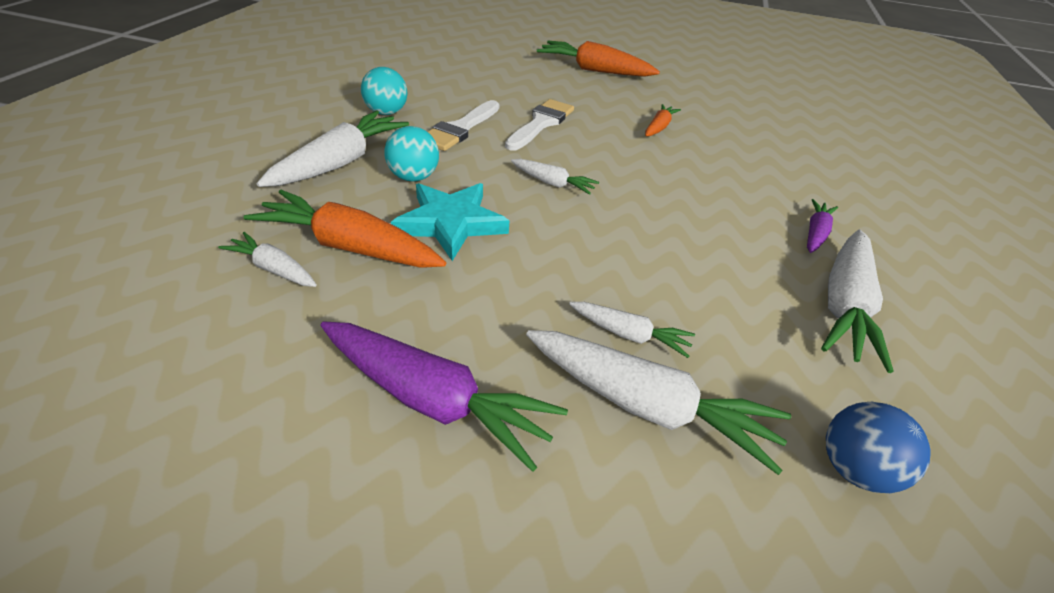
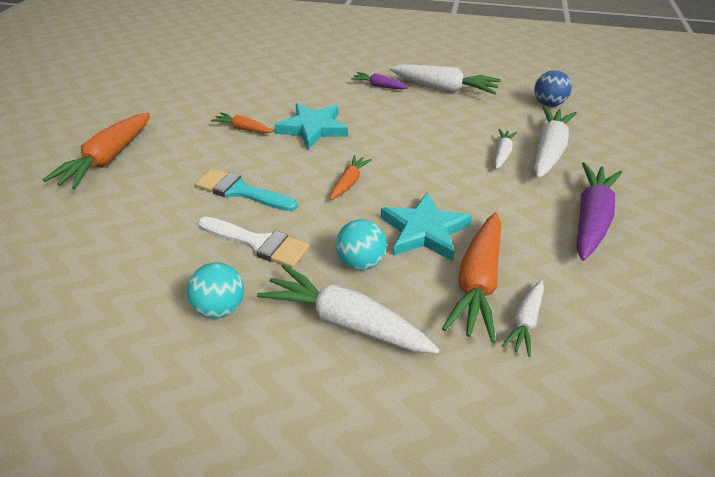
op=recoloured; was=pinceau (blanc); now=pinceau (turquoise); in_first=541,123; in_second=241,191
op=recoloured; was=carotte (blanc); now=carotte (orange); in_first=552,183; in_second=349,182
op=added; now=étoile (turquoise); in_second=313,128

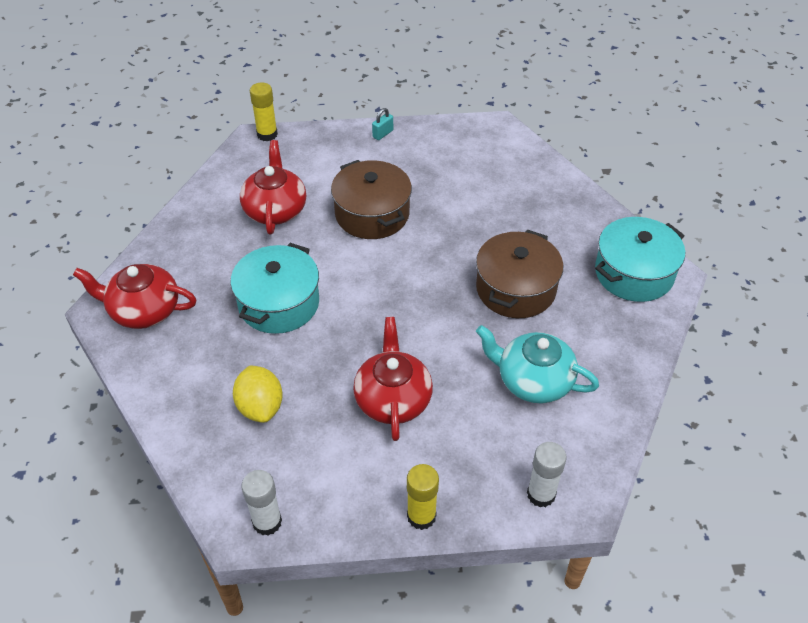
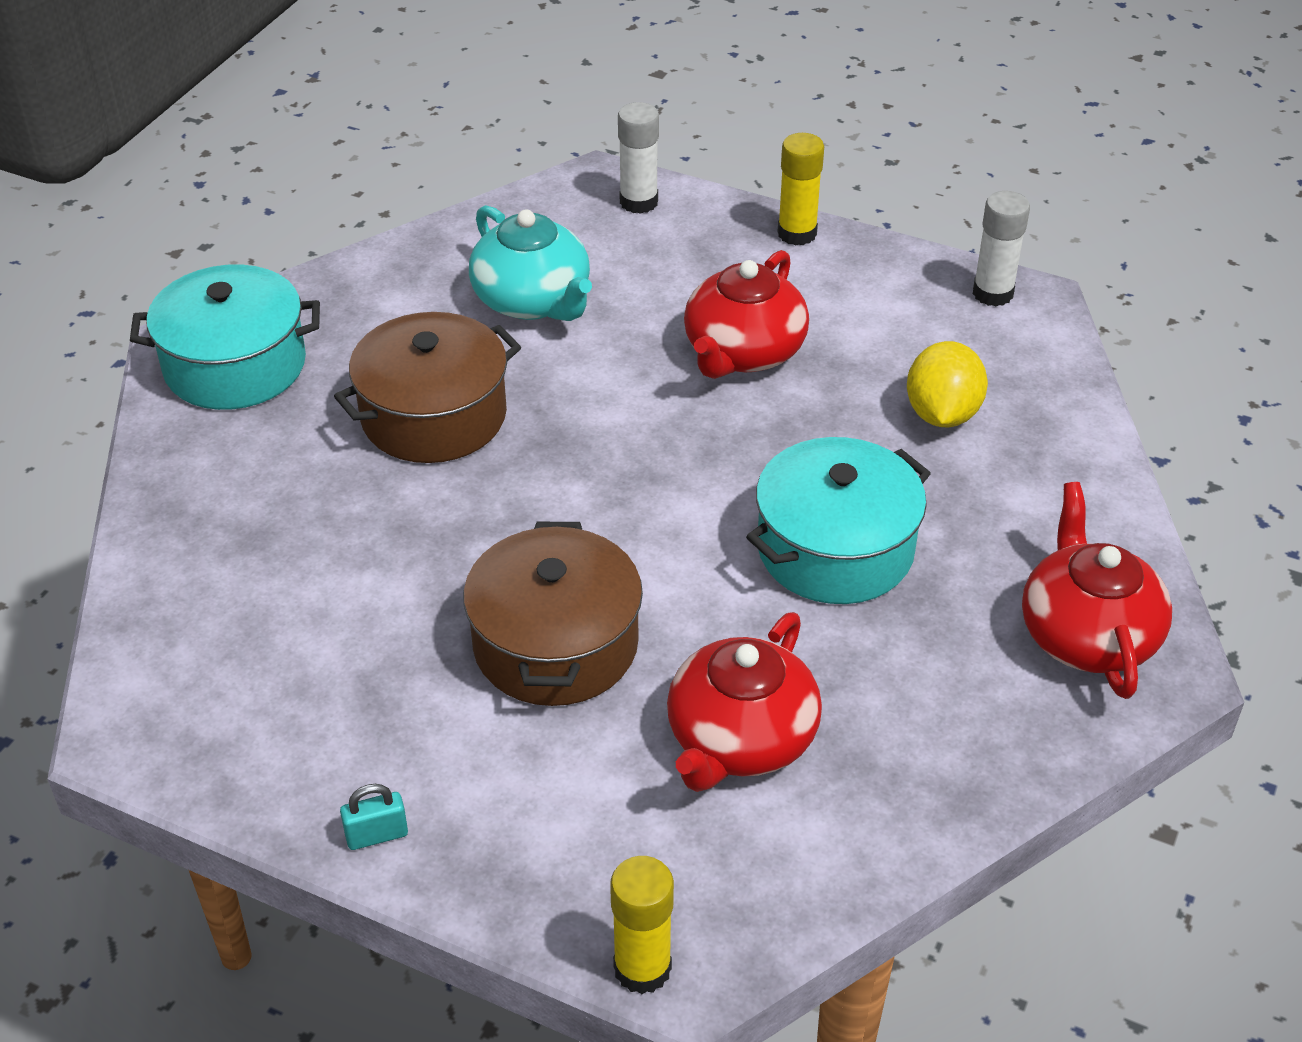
op=turned; was=théière (rouge); in_first=143,310; in_second=1087,635; clockwise=-135

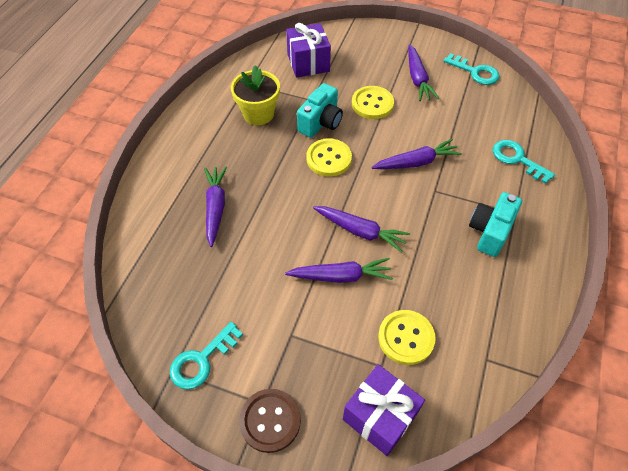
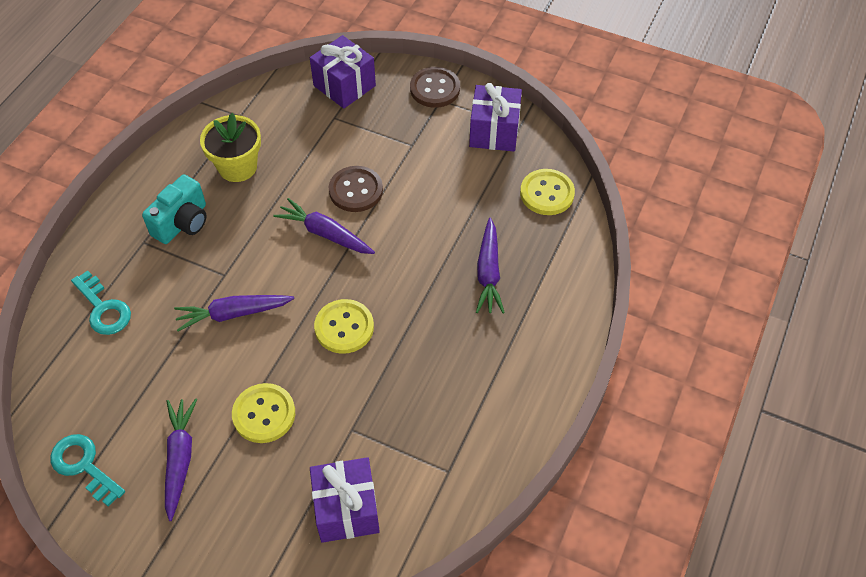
op=replaced; was=clé (turquoise); now=cadeau (violet); in_first=202,360; in_second=494,132
op=moved; was=pot de fleurs (jaune); in_first=258,114; in_second=237,167
op=replaced; was=carotte (violet); now=bouton (marron); in_first=341,276; in_second=356,190
op=removed; was=appareil photo (turquoise); in_first=321,122
op=moved; was=bouton (jaune); in_first=406,338; in_second=547,193

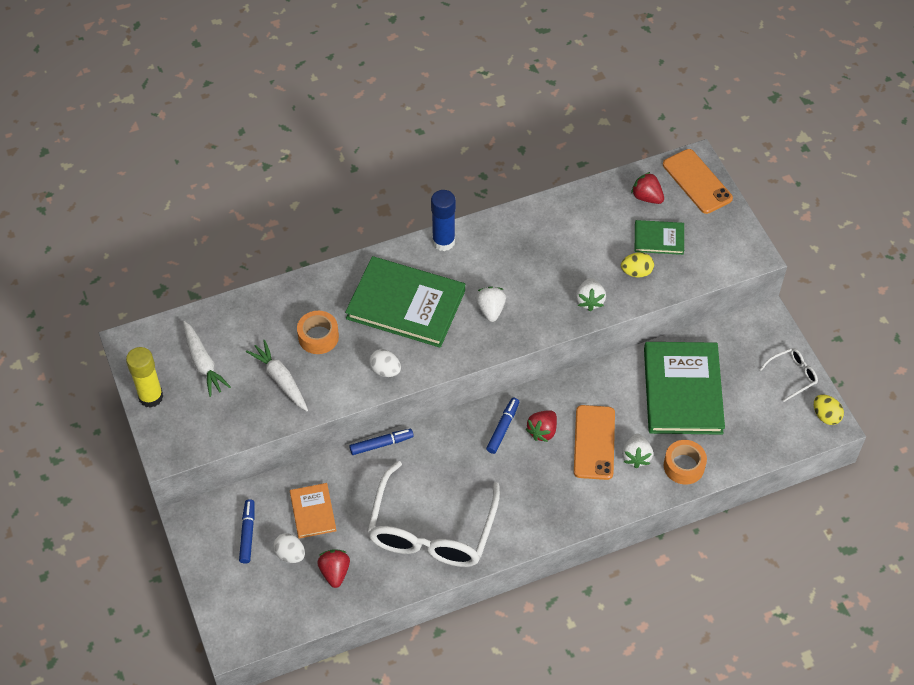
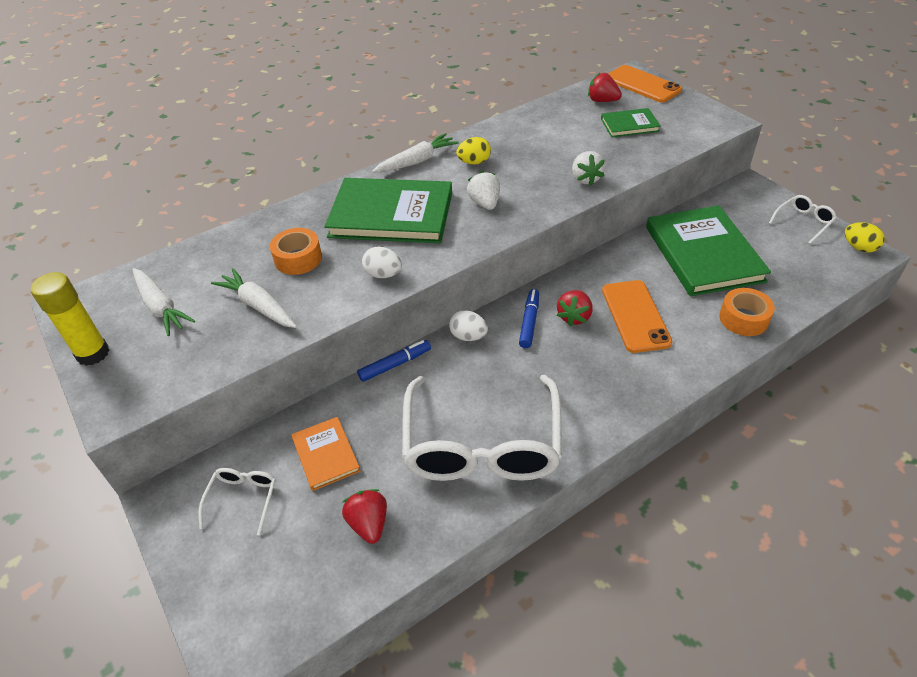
op=replaced; was=feutre (bleu); now=lunettes (blanc); in_first=247,534; in_second=242,500
op=moved; was=œuf (blanc); in_first=290,554; in_second=468,336
op=replaced; was=bâton de colle (bleu); now=carotte (blanc); in_first=443,242; in_second=416,161
op=moved; was=œuf (jaune); in_first=636,272; in_second=474,162
op=removed; was=fraise (blanc); in_first=636,457

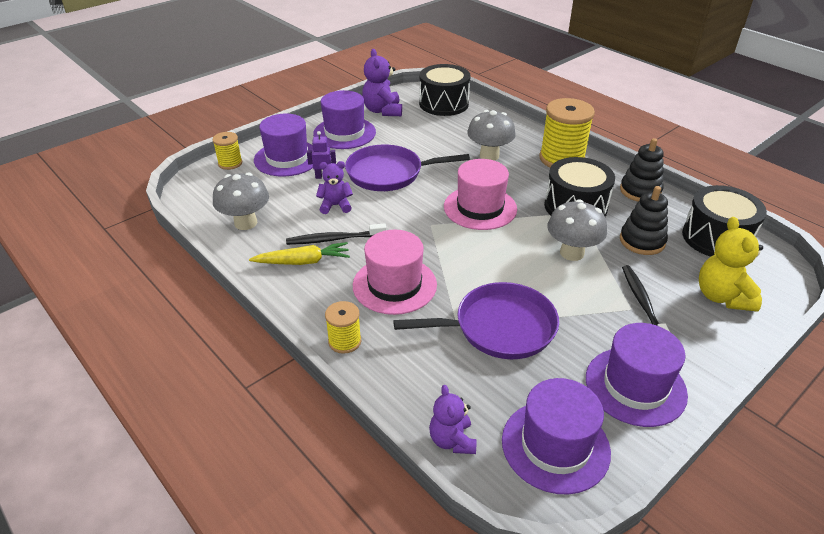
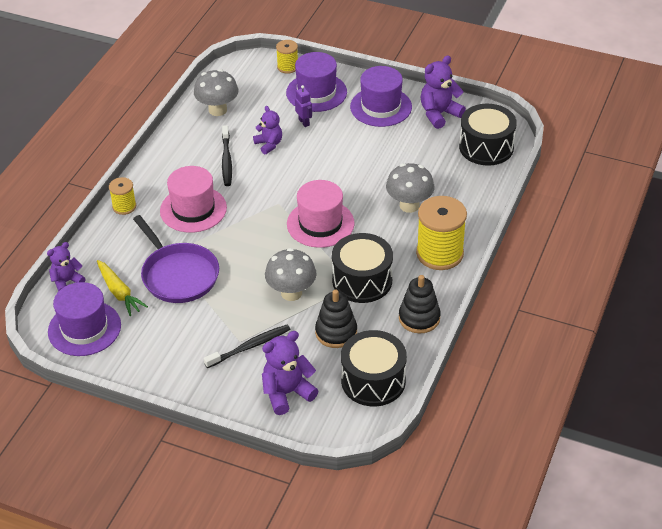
op=moved; was=carotte (jaune); in_first=303,261; in_second=119,292
op=turned; was=brosse à dents (noir); in_first=334,239; in_second=226,160; clockwise=-150
op=removed; was=poêle (violet); in_first=388,173
op=removed; was=chapeau (violet); in_first=635,386
op=recoloured; was=ours en peluche (jaune); now=ours en peluche (violet); in_first=722,297; in_second=287,393

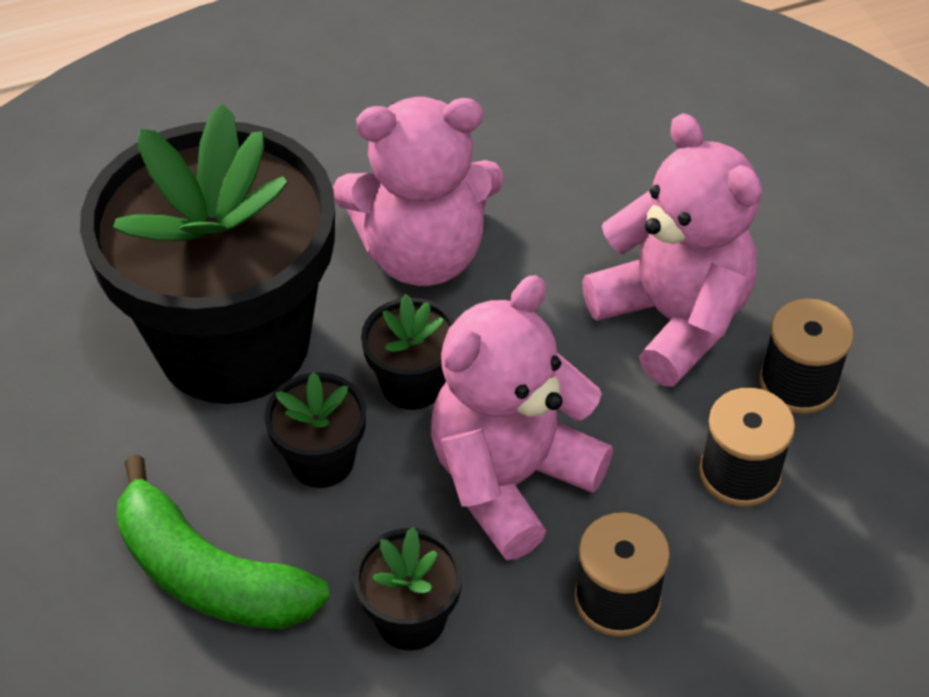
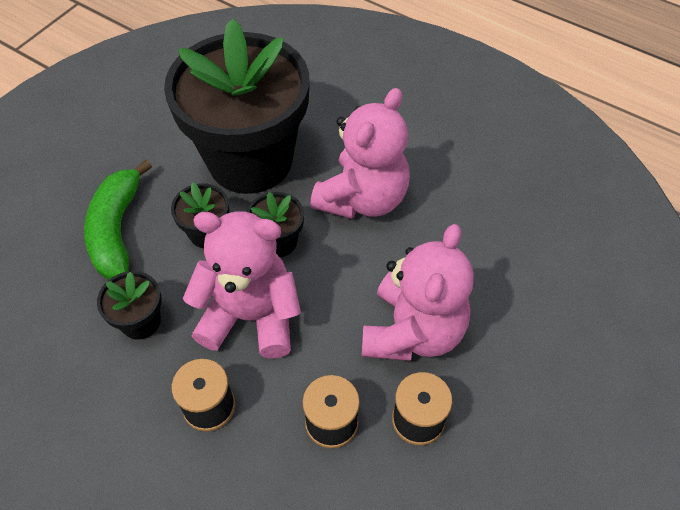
op=turned; was=ours en peluche (rose); in_first=422,254; in_second=362,198; clockwise=-105

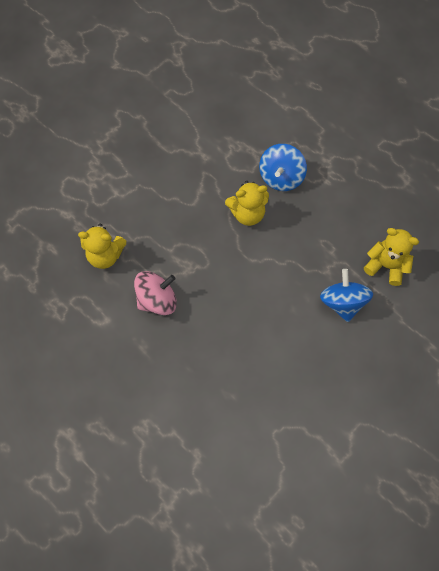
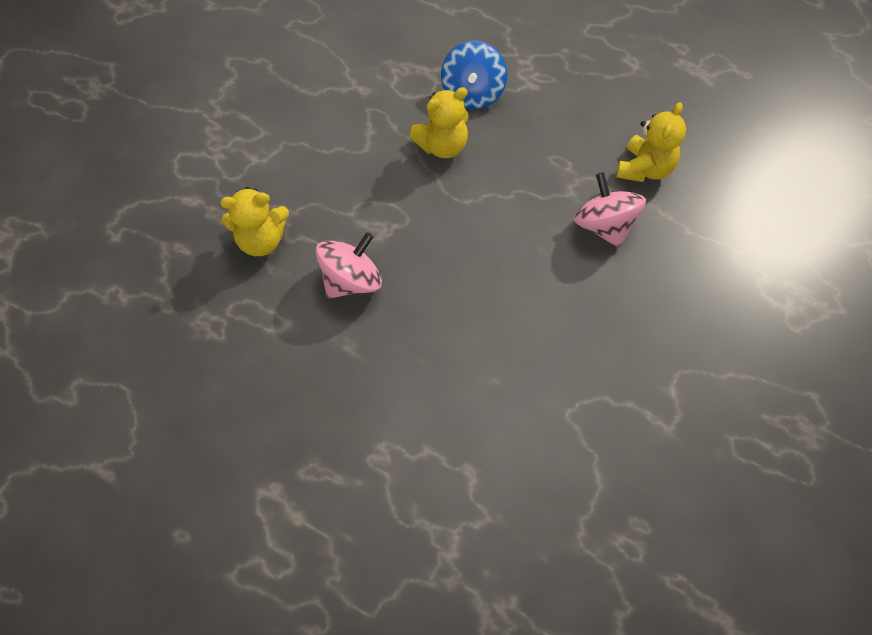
op=recoloured; was=toupie (bleu); now=toupie (rose); in_first=342,302; in_second=604,226
op=turned; was=ours en peluche (jaune); in_first=386,266; in_second=644,169; clockwise=105

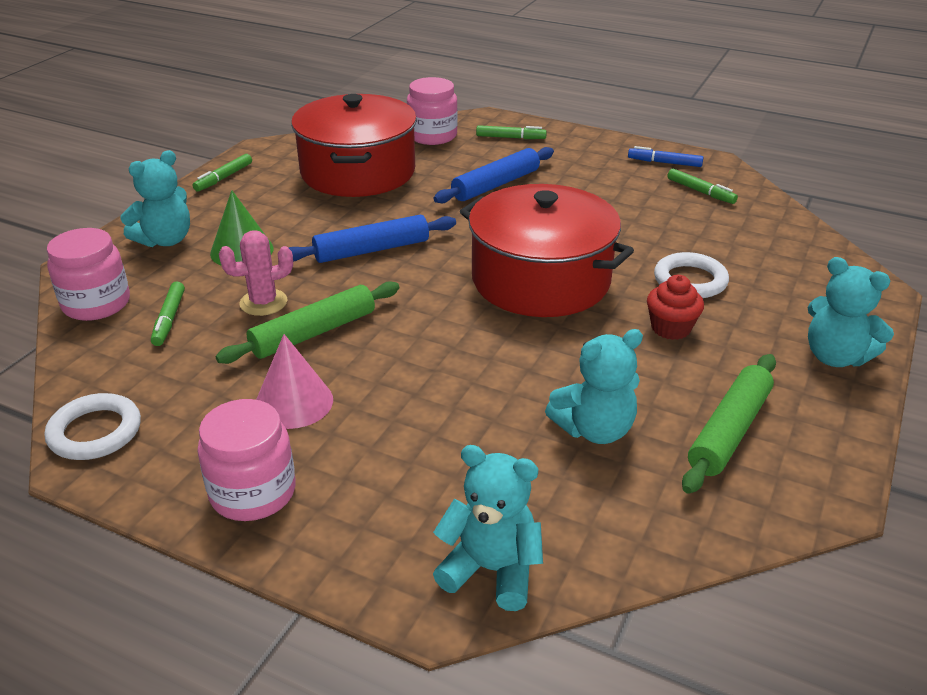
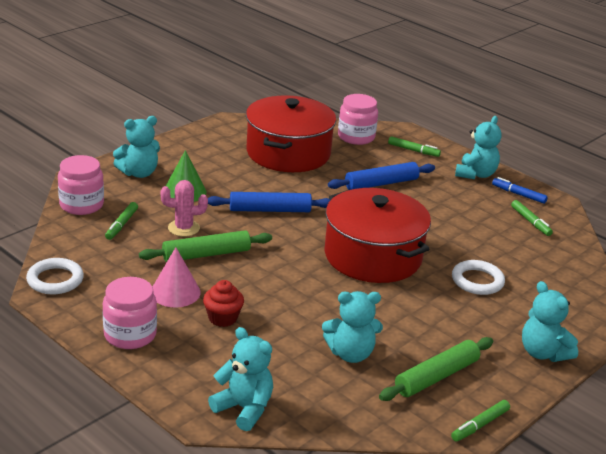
op=moved; was=feutre (vert); in_first=224,178; in_second=480,425
op=moved; was=muffin (rouge); in_first=671,328; in_second=222,318
op=added; now=ours en peluche (turquoise); in_second=475,174

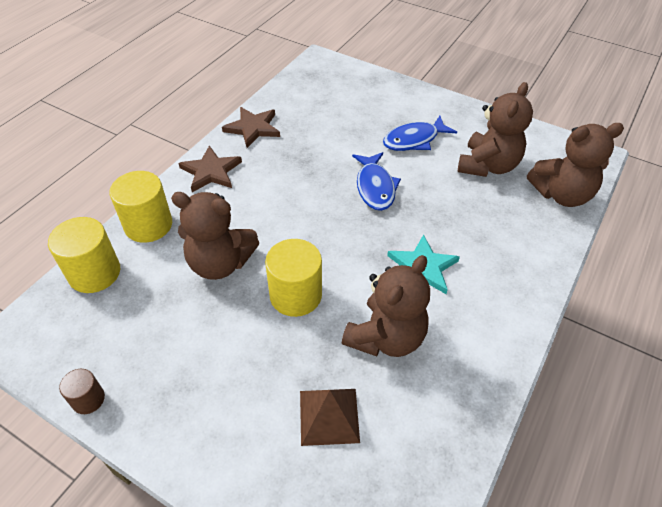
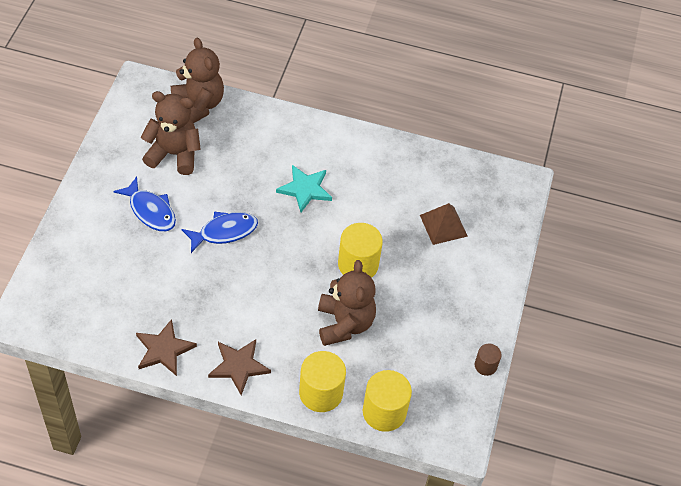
op=removed; was=ours en peluche (marron); in_first=386,337

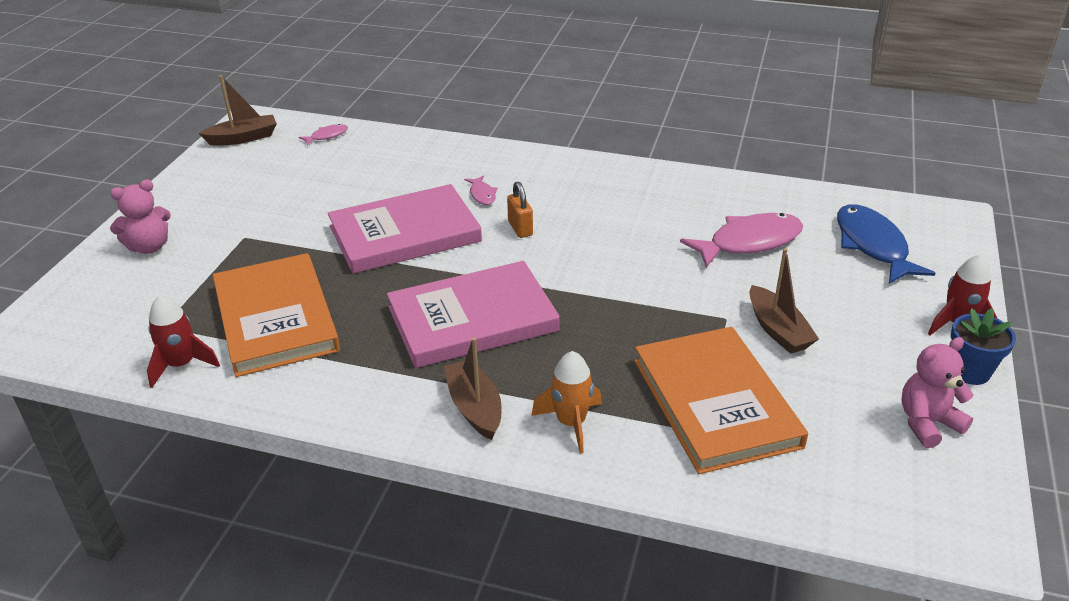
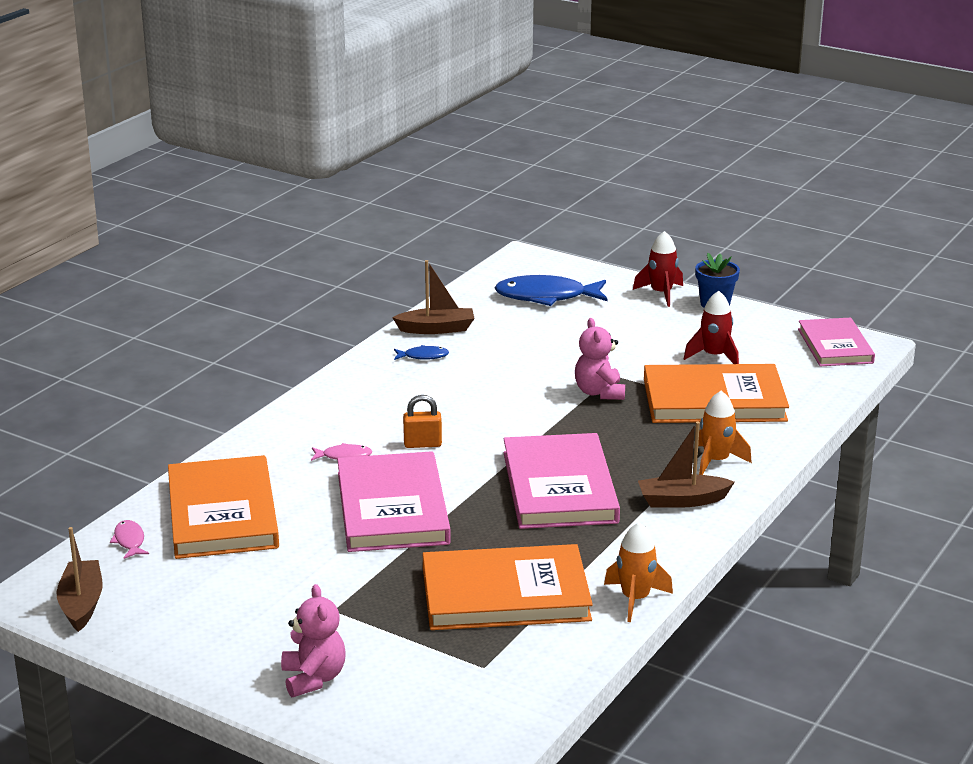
op=moved; was=fusée (rouge); in_first=181,365; in_second=714,356
op=removed; was=poisson (rose); in_first=749,242
op=moved; was=bateau (marron); in_first=778,330; in_second=436,329
op=moved; was=ours en peluche (rose); in_first=927,423; in_second=599,392
op=added; now=livre (orange); in_second=223,513
op=added; now=poisson (bleu); in_second=423,356
op=added; now=fusée (orange); in_second=635,599
op=added; now=livre (rose); in_second=835,346

